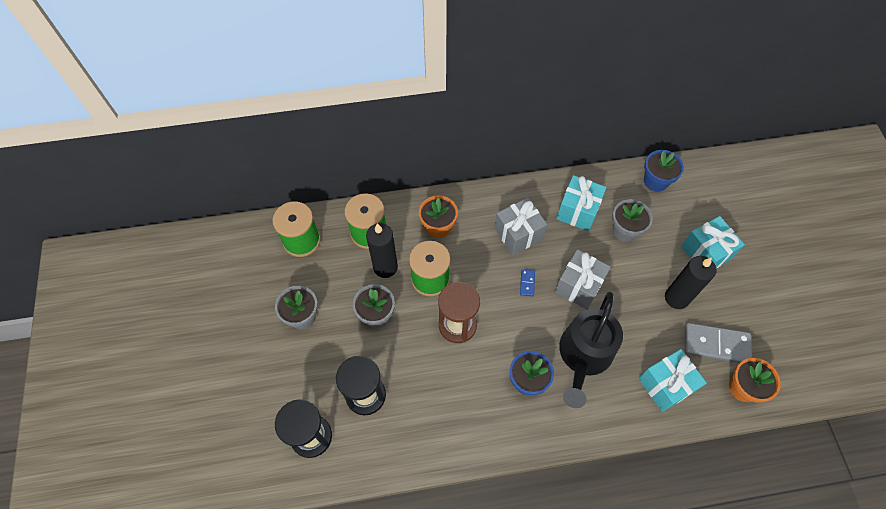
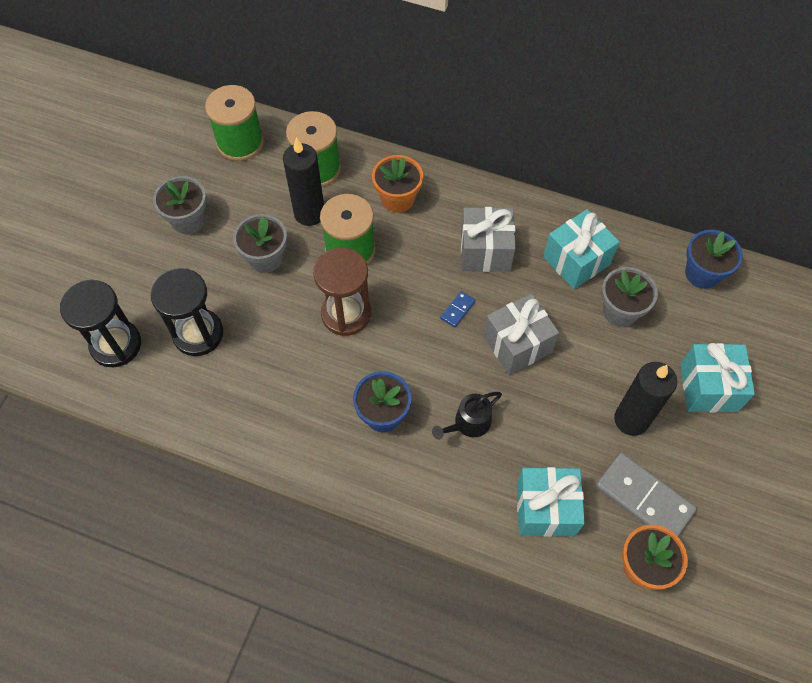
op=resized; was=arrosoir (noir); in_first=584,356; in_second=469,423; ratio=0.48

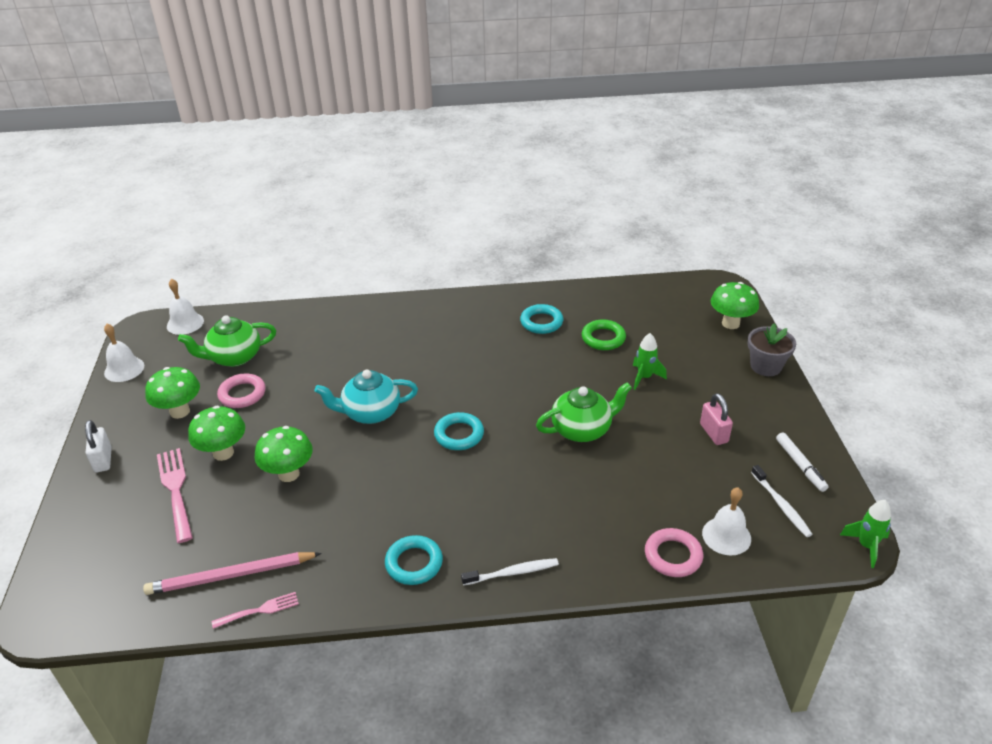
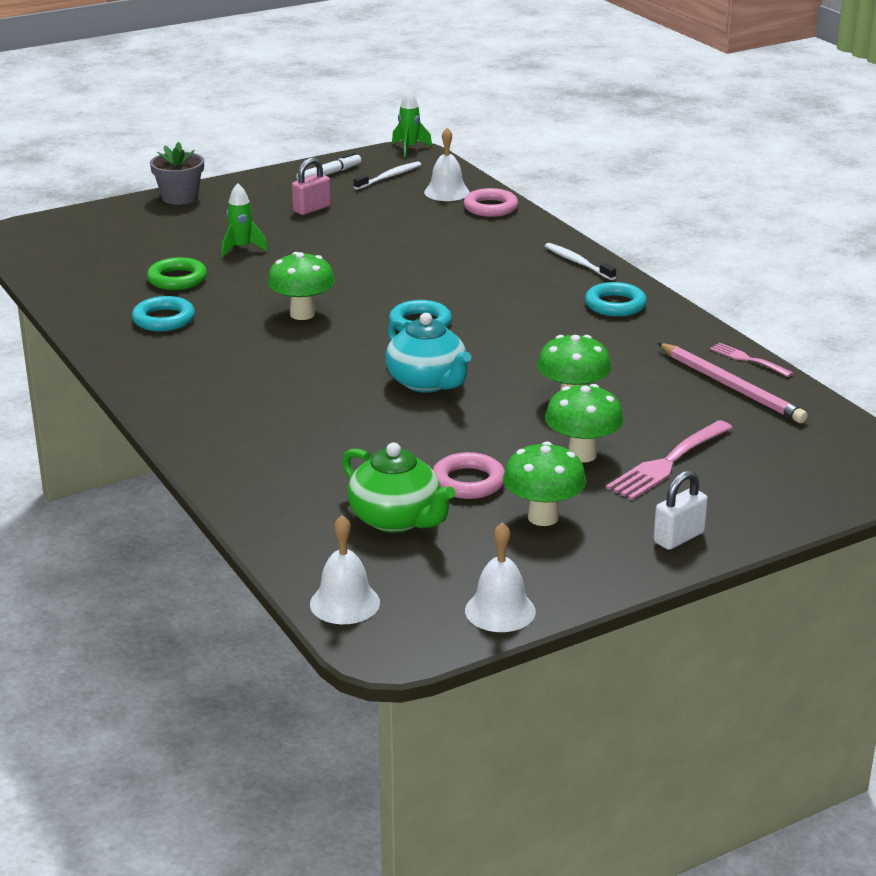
op=removed; was=théière (vert); in_first=582,429
op=moved; was=champignon (vert); in_first=730,323; in_second=302,314

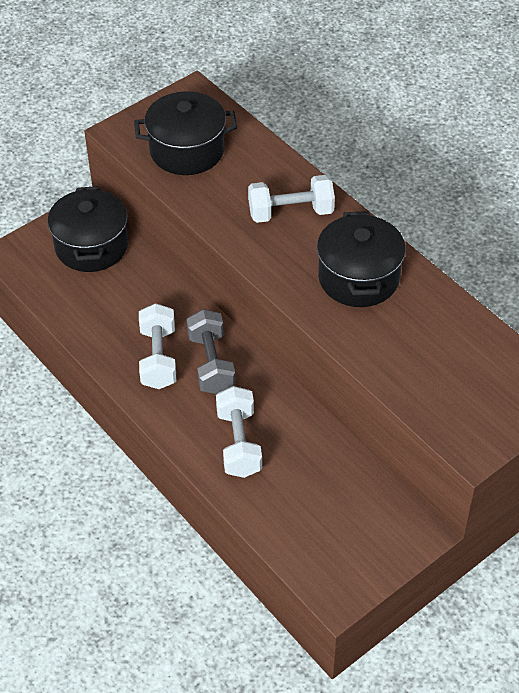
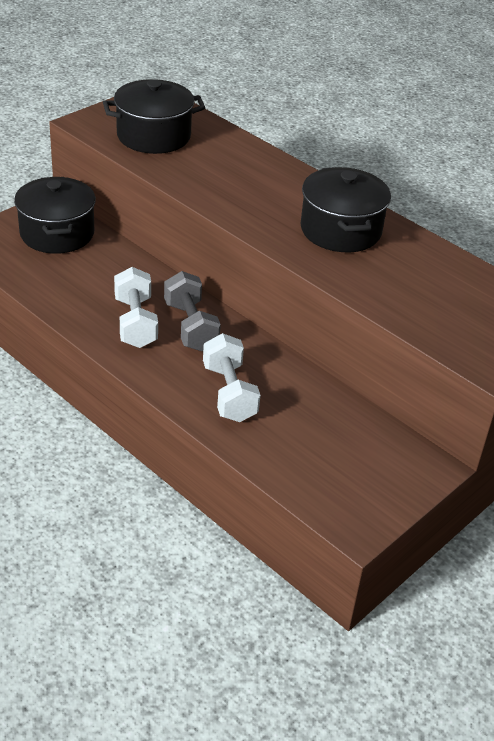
op=removed; was=haltère (blanc); in_first=290,212

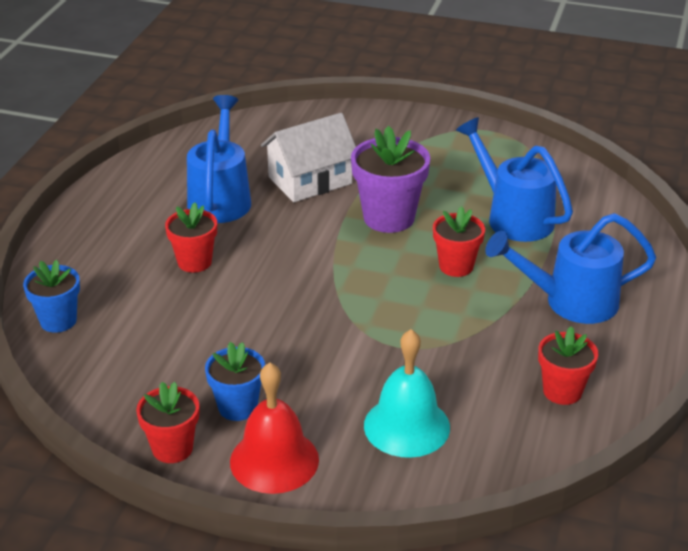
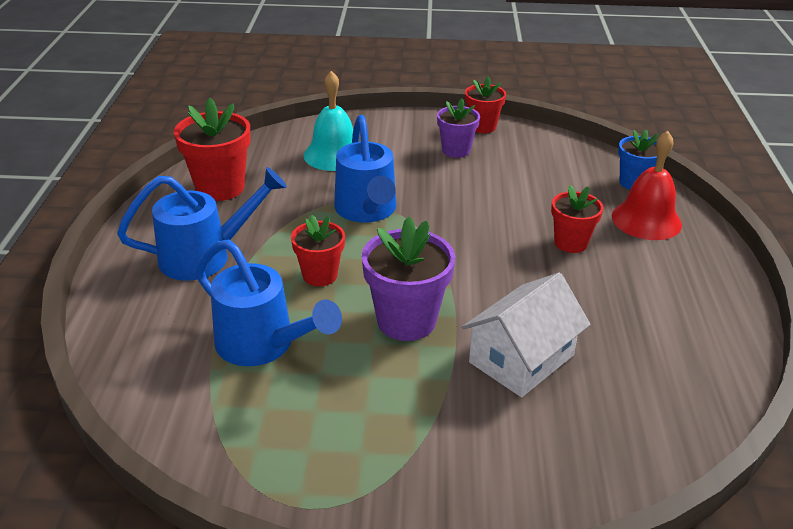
op=moved; was=arrosoir (bleu); in_first=220,198; in_second=367,211
op=recoloured; was=pot de fleurs (bleu); now=pot de fleurs (violet); in_first=237,407; in_second=456,150
op=moved; was=cloche (rouge); in_first=274,460; in_second=646,220
op=resized; was=pot de fleurs (rouge); in_first=562,391; in_second=220,188; ratio=1.58

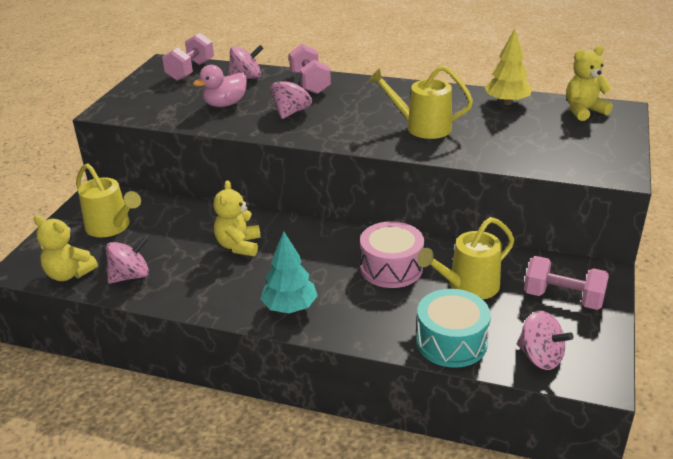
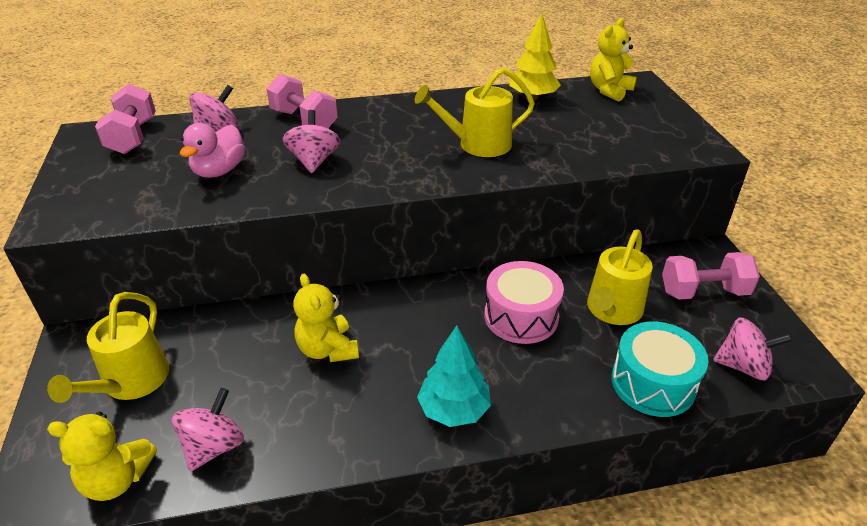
op=turned; was=arrosoir (jaune); in_first=111,227; in_second=131,382; clockwise=90

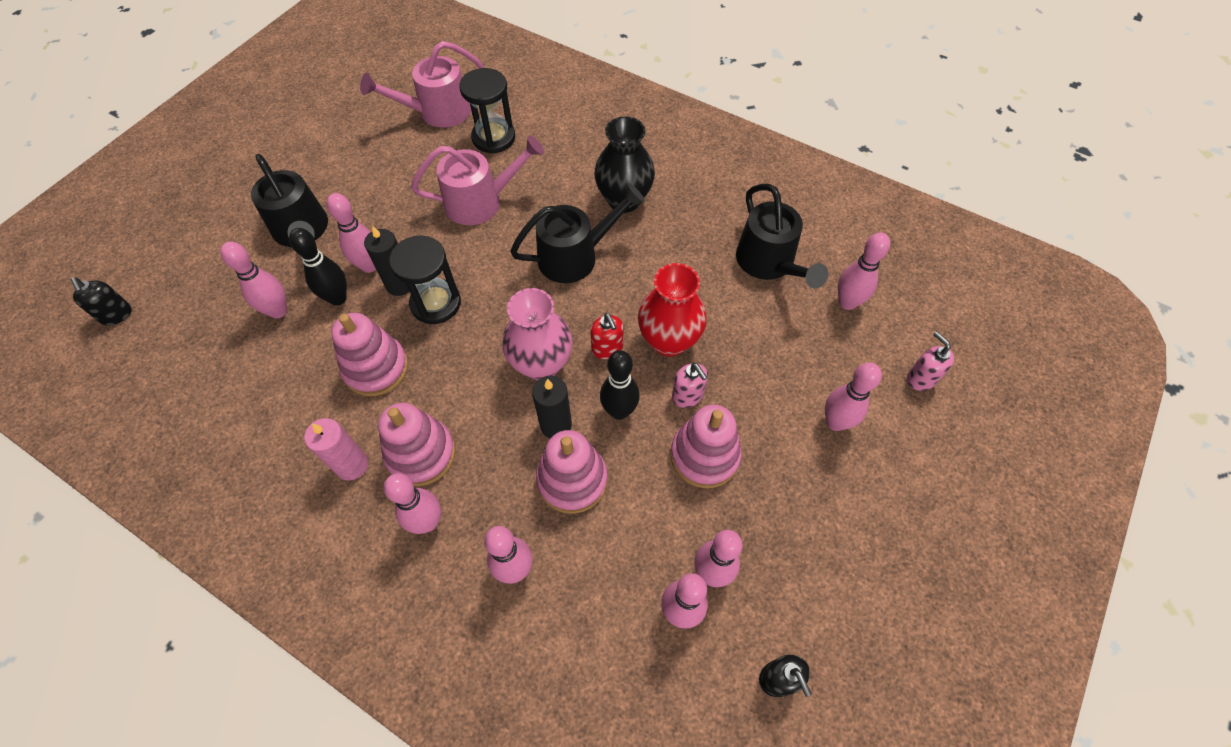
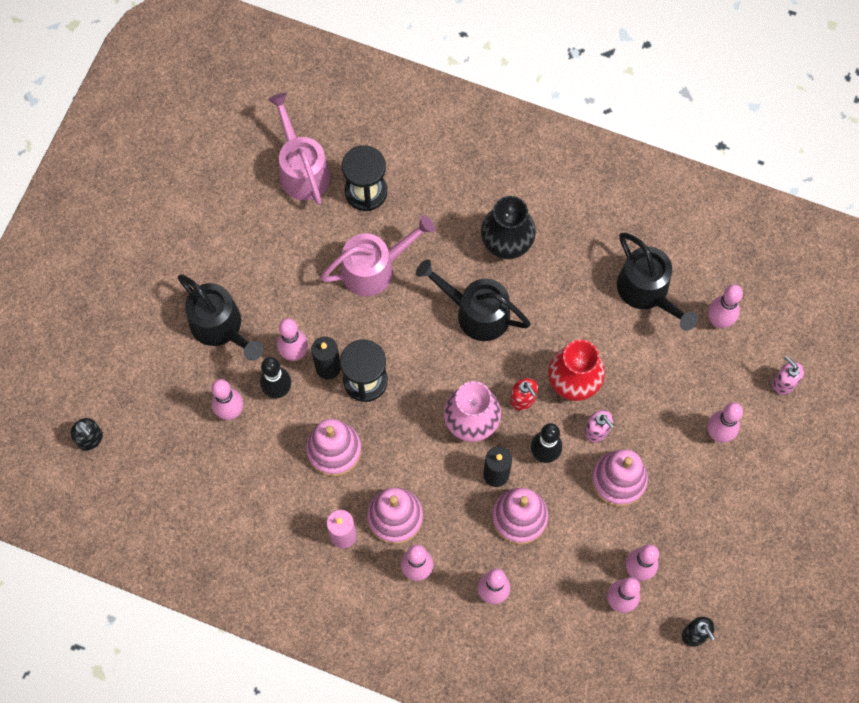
op=turned; was=arrosoir (rose); in_first=437,112; in_second=302,169; clockwise=105
op=turned; was=arrosoir (noir); in_first=575,256; in_second=475,312; clockwise=-120

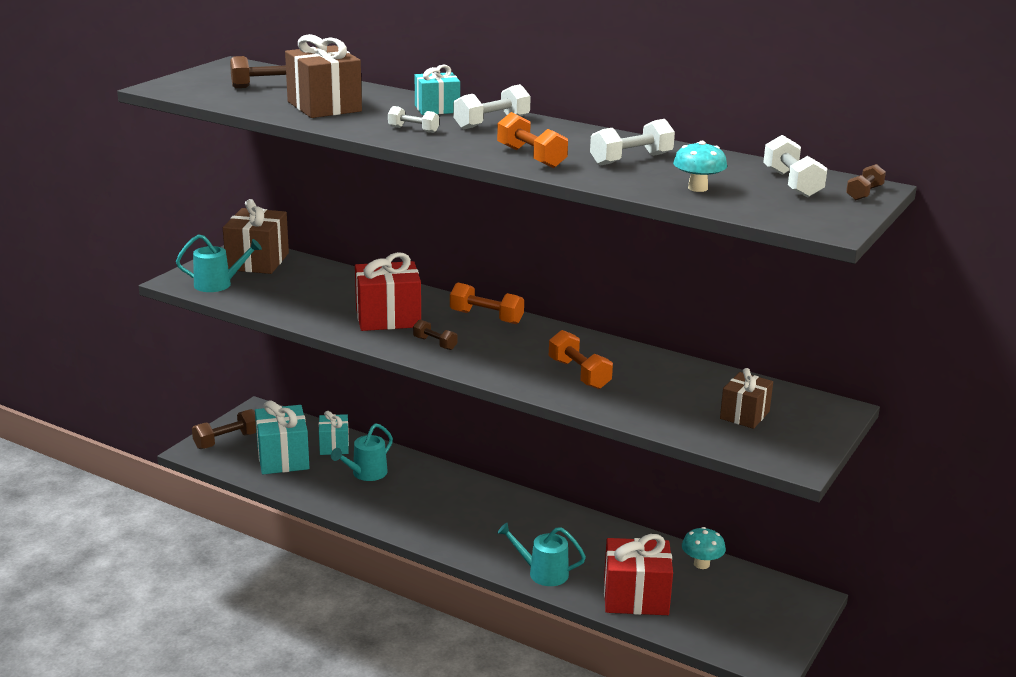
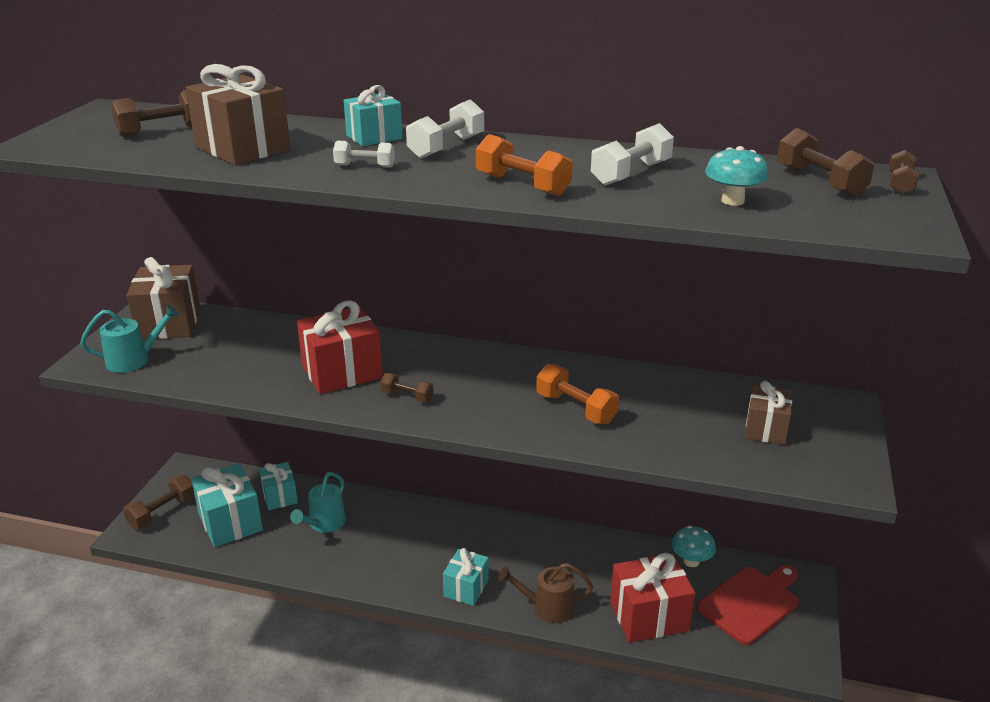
op=removed; was=haltère (orange); in_first=486,317
op=recoloured; was=arrosoir (turquoise); now=arrosoir (marron); in_first=543,573; in_second=548,607
op=recoloured; was=haltère (blanc); now=haltère (marron); in_first=792,183; in_second=819,182
op=added; now=cadeau (turquoise); in_second=466,588
op=added; now=planche à découper (rouge); in_second=751,603

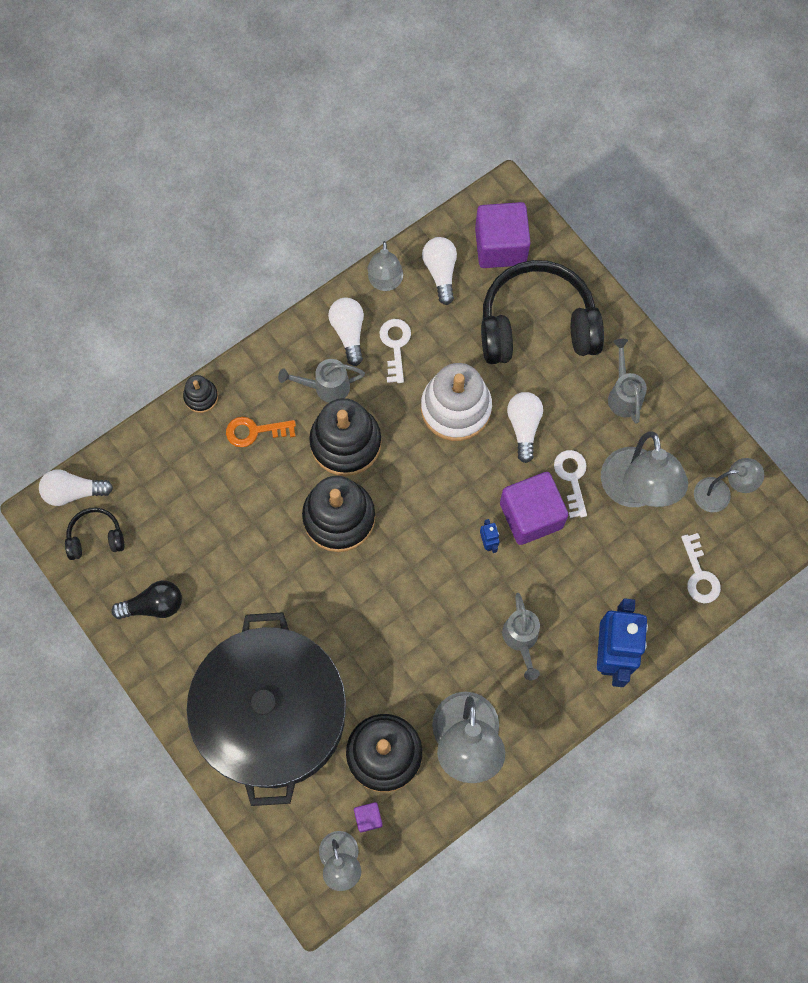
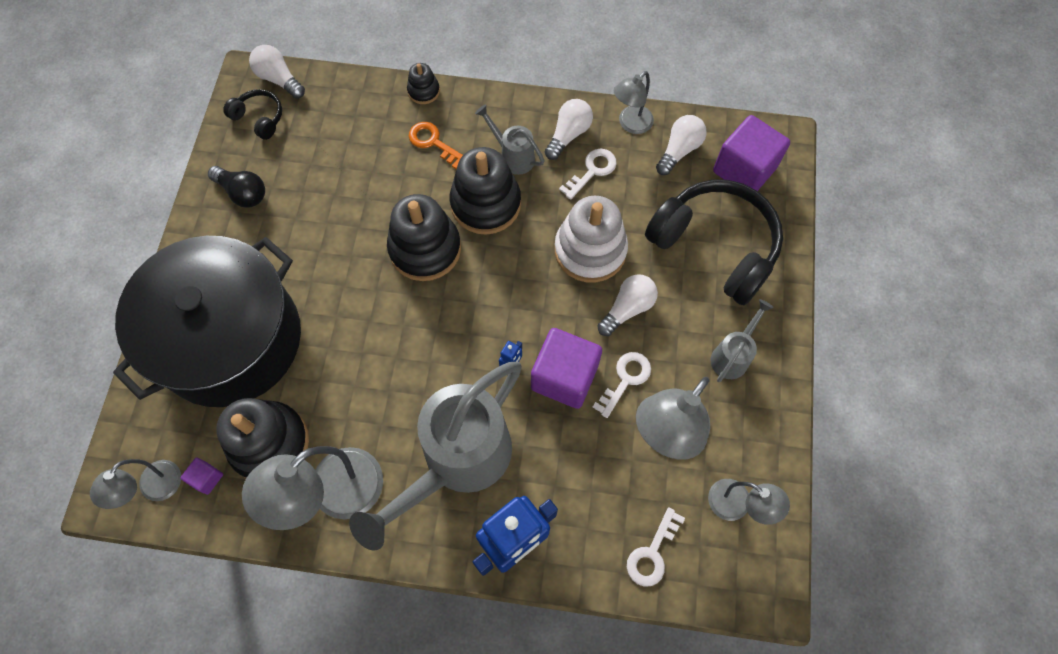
op=resized; was=arrosoir (gris); in_first=521,639; in_second=457,461; ratio=2.24

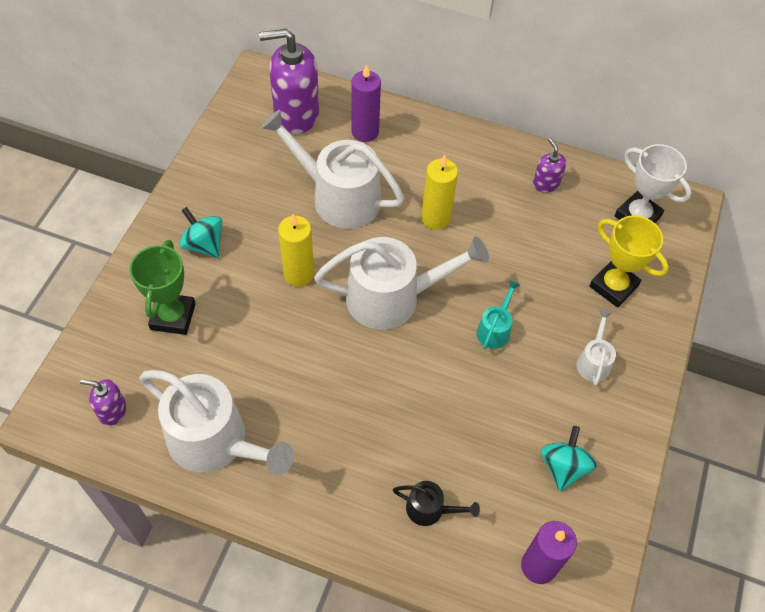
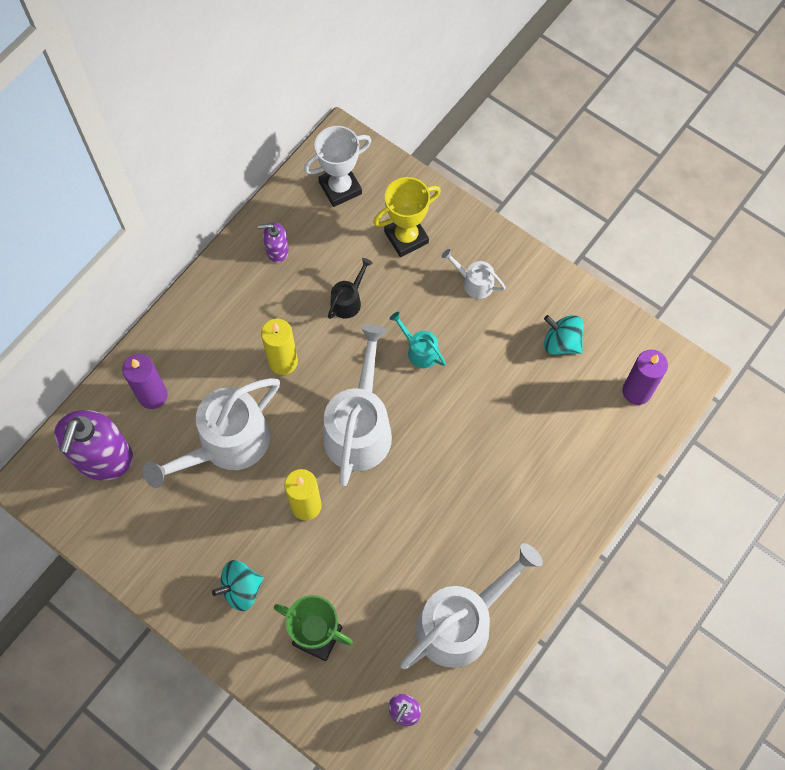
op=moved; was=arrosoir (noir); in_first=430,509; in_second=348,300

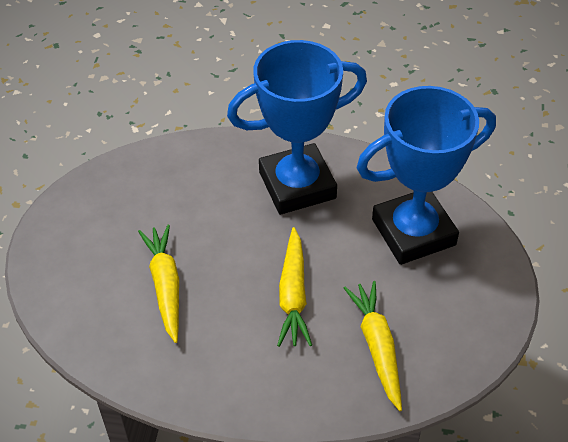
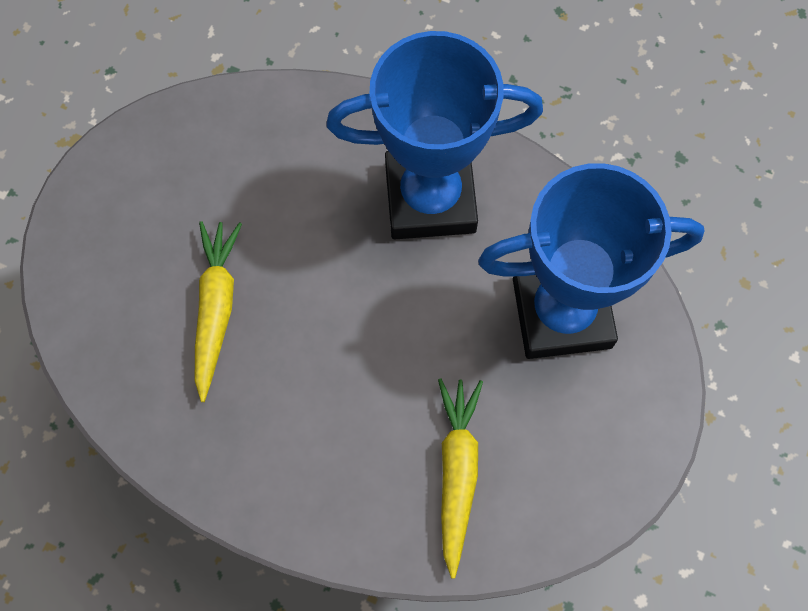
op=removed; was=carotte (jaune); in_first=293,295

